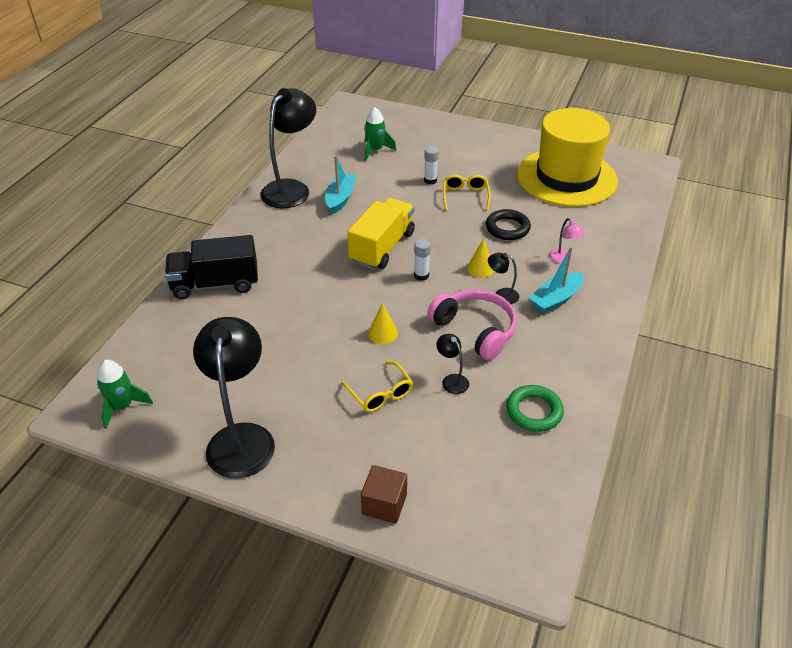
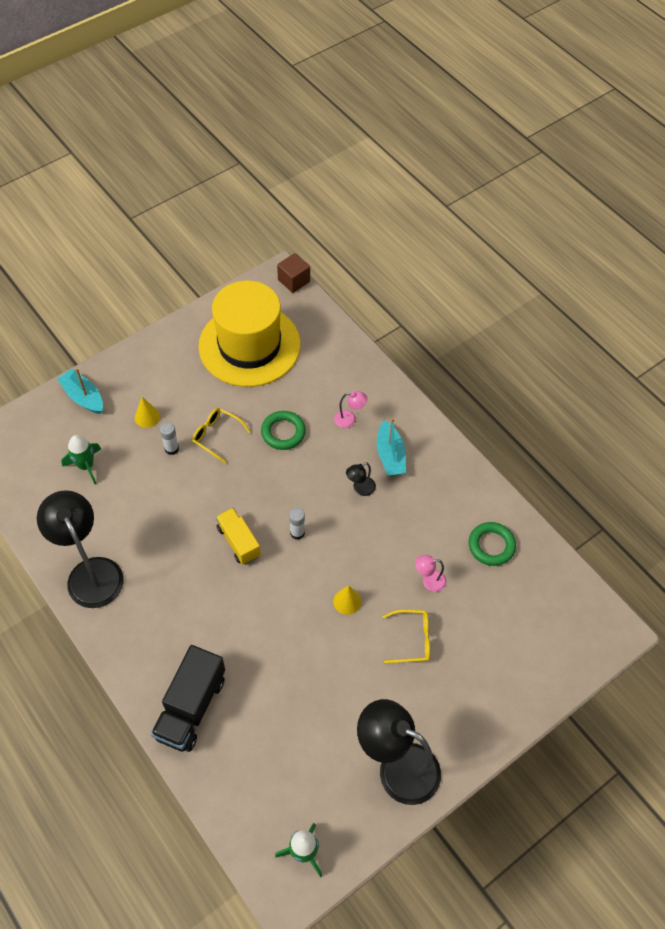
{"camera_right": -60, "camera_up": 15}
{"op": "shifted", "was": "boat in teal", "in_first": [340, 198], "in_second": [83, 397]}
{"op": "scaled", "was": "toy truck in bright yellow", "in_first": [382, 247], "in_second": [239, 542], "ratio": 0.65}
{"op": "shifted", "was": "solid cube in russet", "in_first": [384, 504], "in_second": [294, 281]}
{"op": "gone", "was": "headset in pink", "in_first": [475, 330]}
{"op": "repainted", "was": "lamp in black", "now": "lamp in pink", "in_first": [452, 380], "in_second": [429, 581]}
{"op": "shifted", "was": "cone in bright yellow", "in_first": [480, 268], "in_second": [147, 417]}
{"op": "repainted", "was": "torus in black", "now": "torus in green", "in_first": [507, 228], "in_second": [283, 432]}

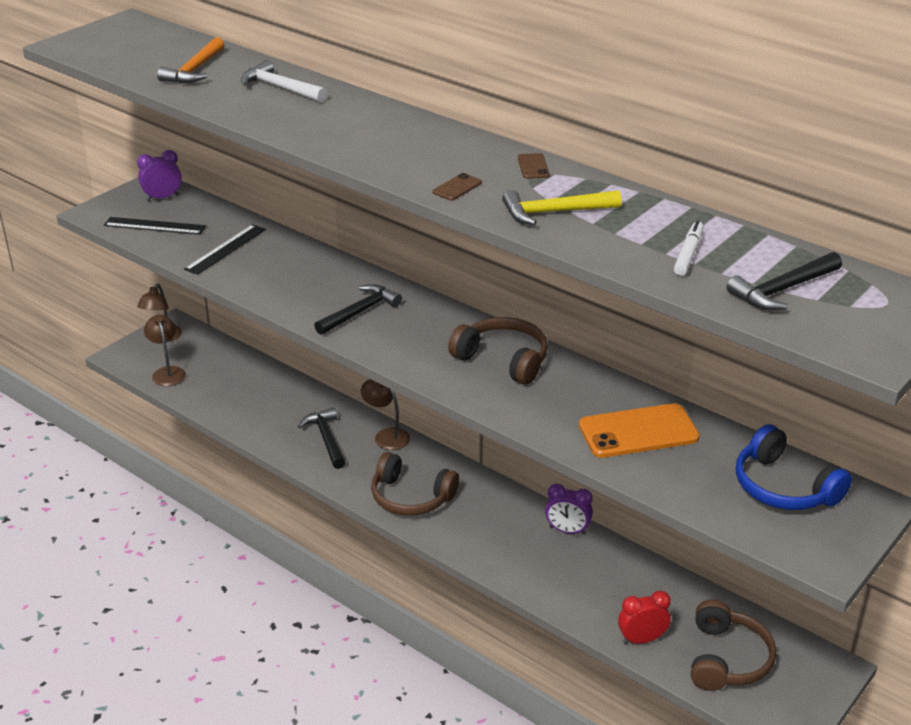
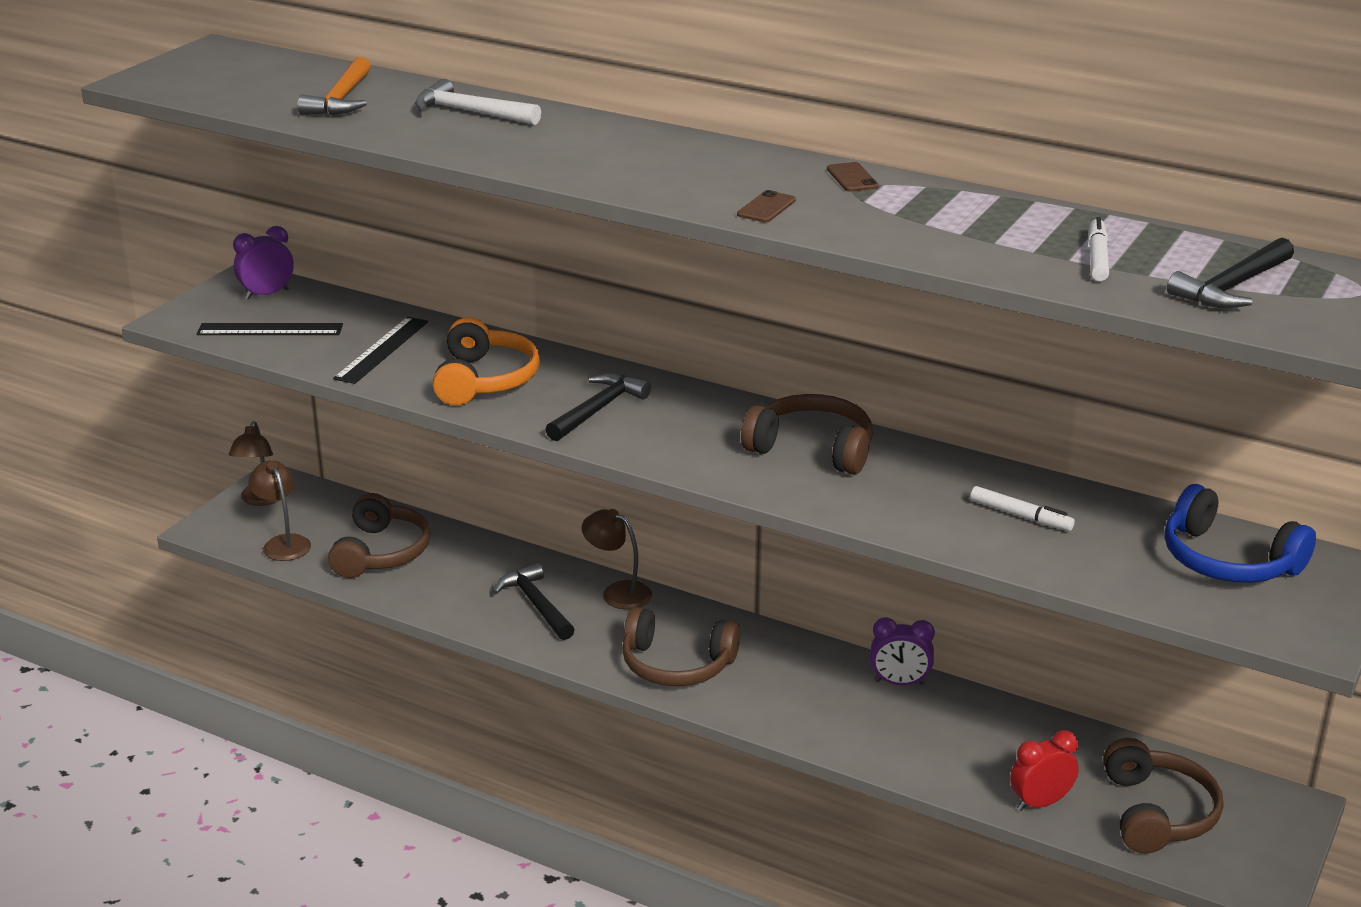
{"camera_right": -10, "camera_up": -5}
{"op": "gone", "was": "claw hammer in bright yellow", "in_first": [554, 212]}
{"op": "swapped", "was": "phone in orange-coloured", "now": "marker pen in white", "in_first": [638, 432], "in_second": [1020, 516]}
{"op": "new", "now": "headset in russet", "in_second": [381, 552]}
{"op": "new", "now": "headset in orange-coloured", "in_second": [484, 380]}

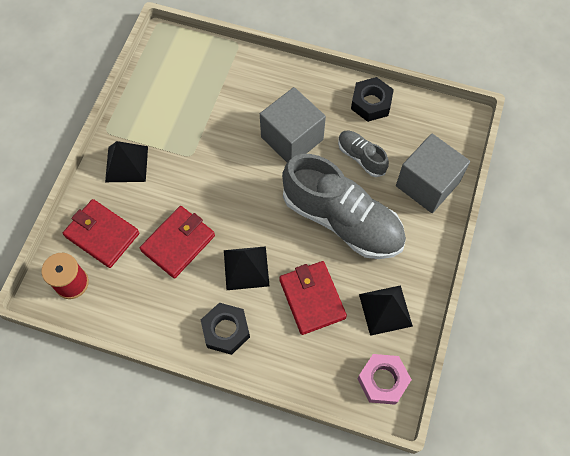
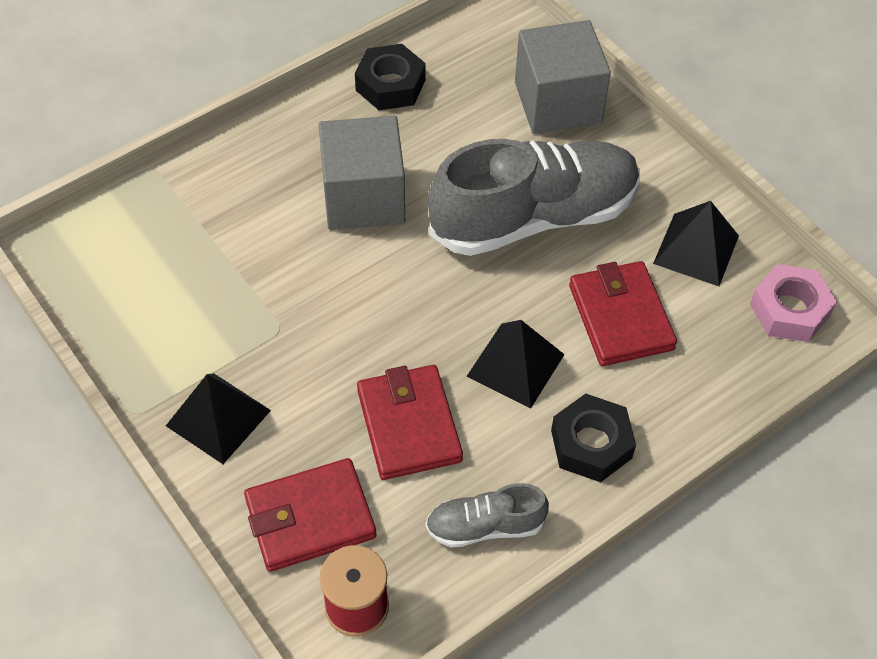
{"camera_right": -55, "camera_up": -10}
{"op": "rotated", "was": "card wallet in scarlet", "in_first": [312, 299], "in_second": [620, 317], "clockwise": 60}
{"op": "shifted", "was": "sneaker in grey", "in_first": [361, 157], "in_second": [485, 526]}

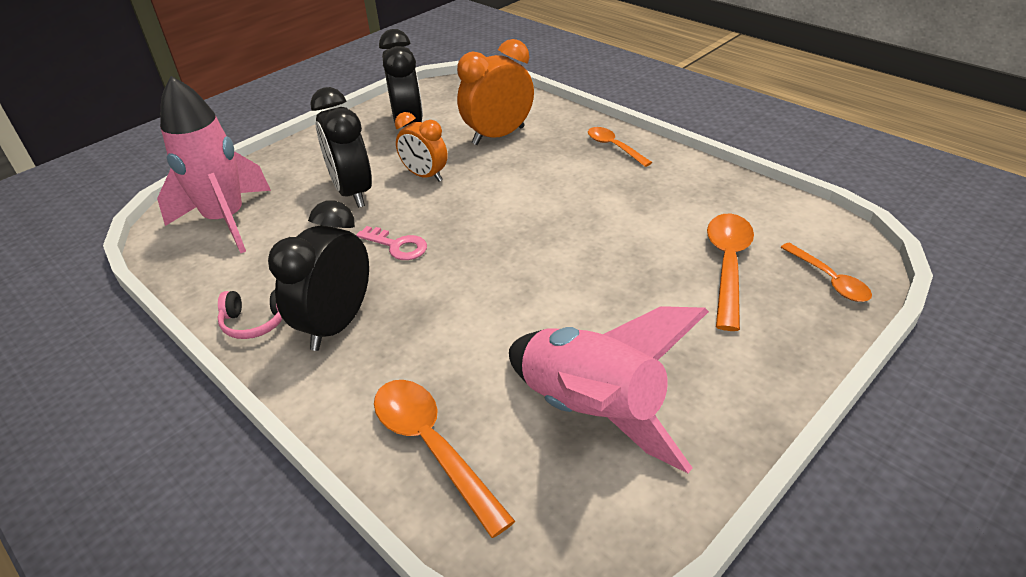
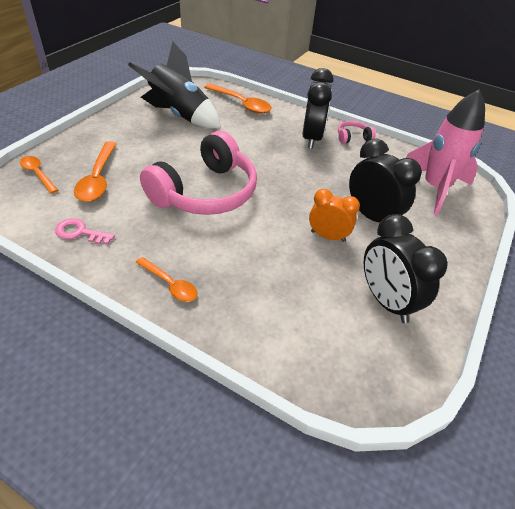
{"camera_right": 160, "camera_up": 5}
{"op": "shifted", "was": "latchkey in pink", "in_first": [397, 246], "in_second": [80, 232]}
{"op": "gone", "was": "clock in orange-coloured", "in_first": [498, 136]}
{"op": "repainted", "was": "rocket in pink", "now": "rocket in black", "in_first": [592, 411], "in_second": [179, 115]}
{"op": "new", "now": "headset in pink", "in_second": [205, 192]}

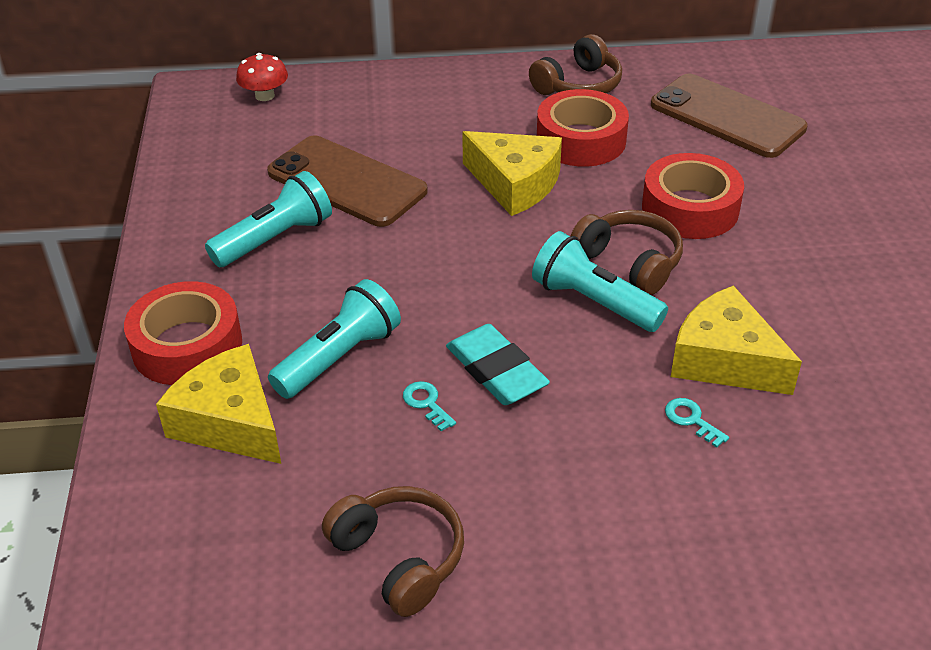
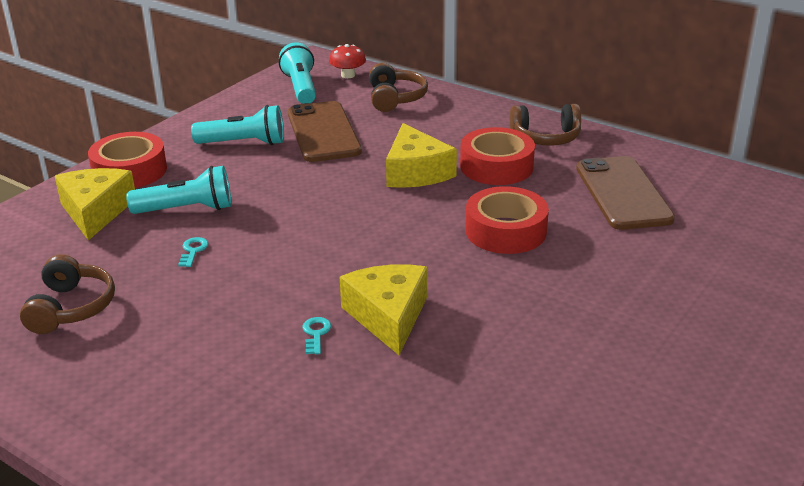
{"camera_right": 40, "camera_up": -10}
{"op": "gone", "was": "gum eraser in teal", "in_first": [496, 370]}
{"op": "shifted", "was": "pocket torch in teal", "in_first": [594, 302], "in_second": [300, 88]}
{"op": "shifted", "was": "headset in russet", "in_first": [629, 262], "in_second": [395, 98]}

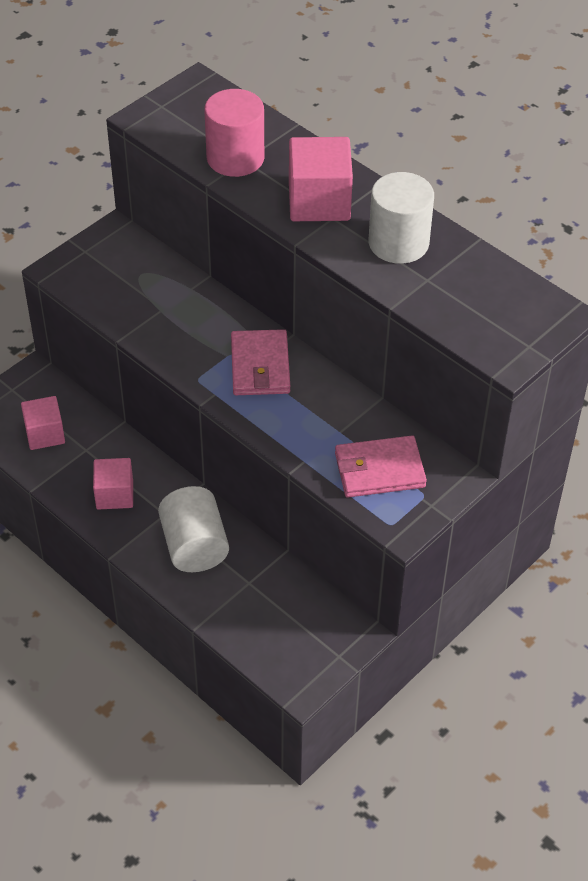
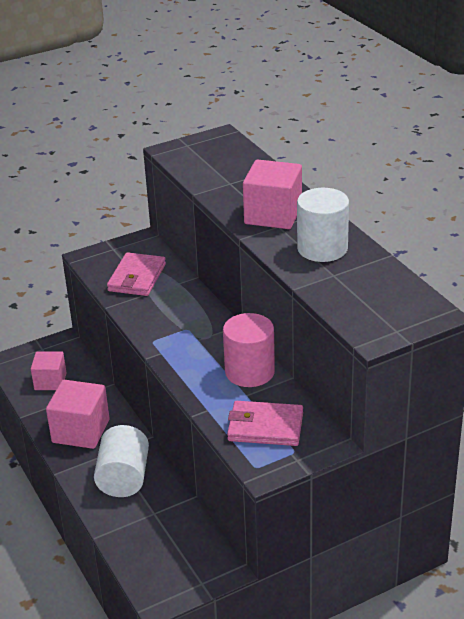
{"camera_right": 20, "camera_up": -15}
{"op": "scaled", "was": "solid cube in pink", "in_first": [114, 494], "in_second": [81, 431], "ratio": 1.55}
{"op": "shifted", "was": "cylinder shape in pink", "in_first": [235, 158], "in_second": [249, 372]}
{"op": "shifted", "was": "card wallet in pink", "in_first": [260, 366], "in_second": [137, 278]}

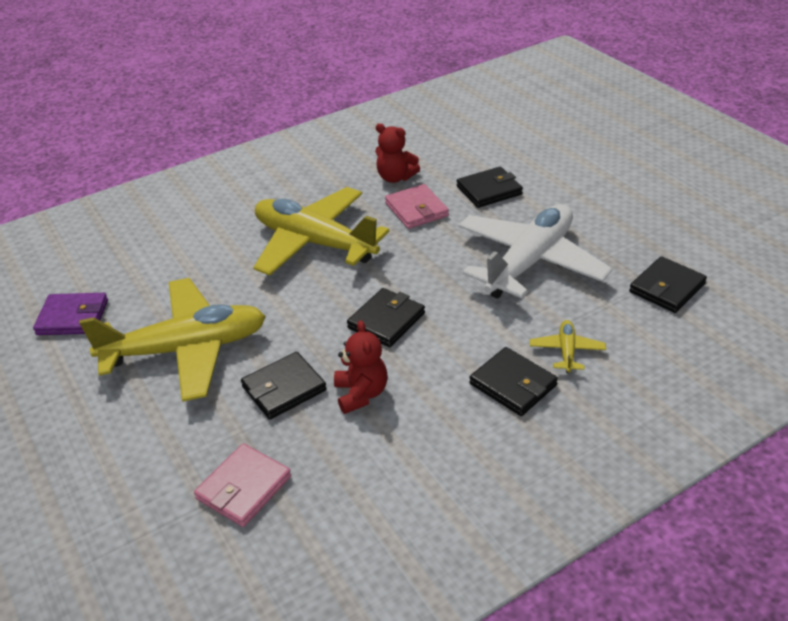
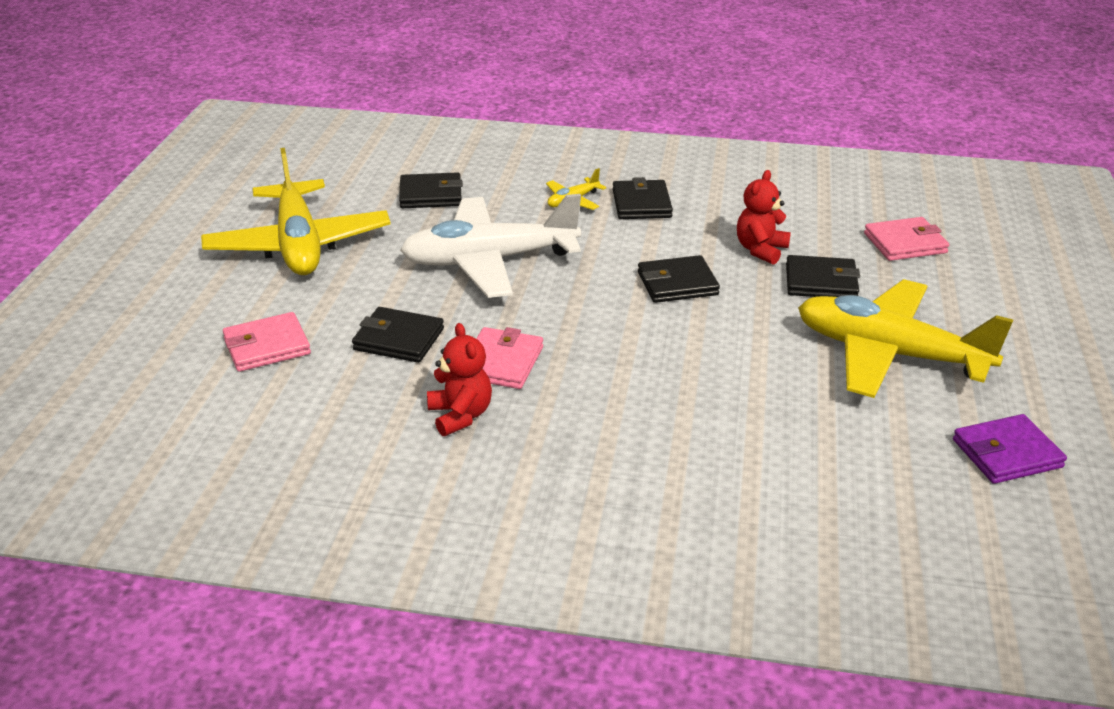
{"camera_right": -140, "camera_up": -5}
{"op": "rotated", "was": "card wallet in violet", "in_first": [73, 317], "in_second": [1006, 453], "clockwise": -60}
{"op": "shifted", "was": "plane in bright yellow", "in_first": [314, 243], "in_second": [299, 245]}
{"op": "new", "now": "card wallet in pink", "in_second": [267, 346]}

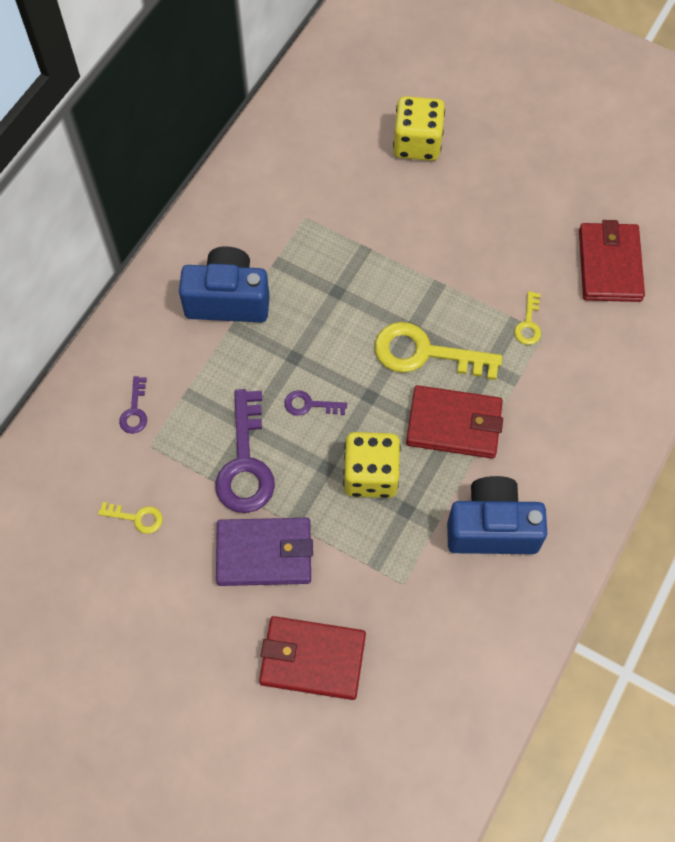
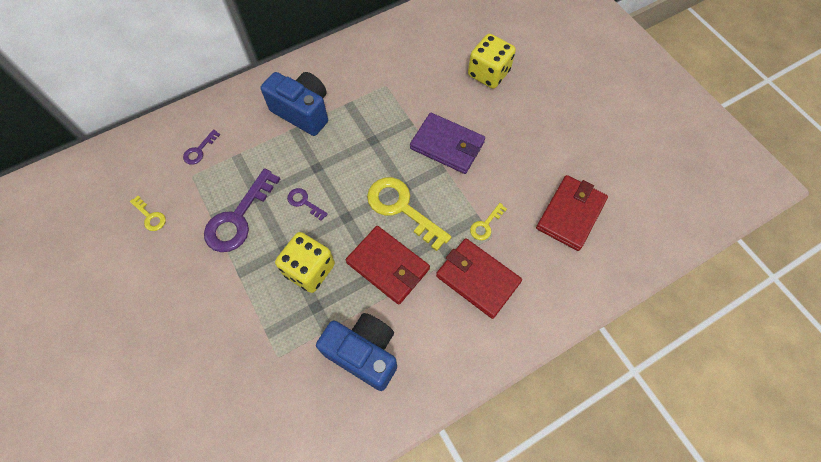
{"camera_right": 30, "camera_up": 0}
{"op": "shifted", "was": "card wallet in violet", "in_first": [264, 553], "in_second": [447, 145]}
{"op": "shifted", "was": "card wallet in scarlet", "in_first": [312, 659], "in_second": [477, 279]}

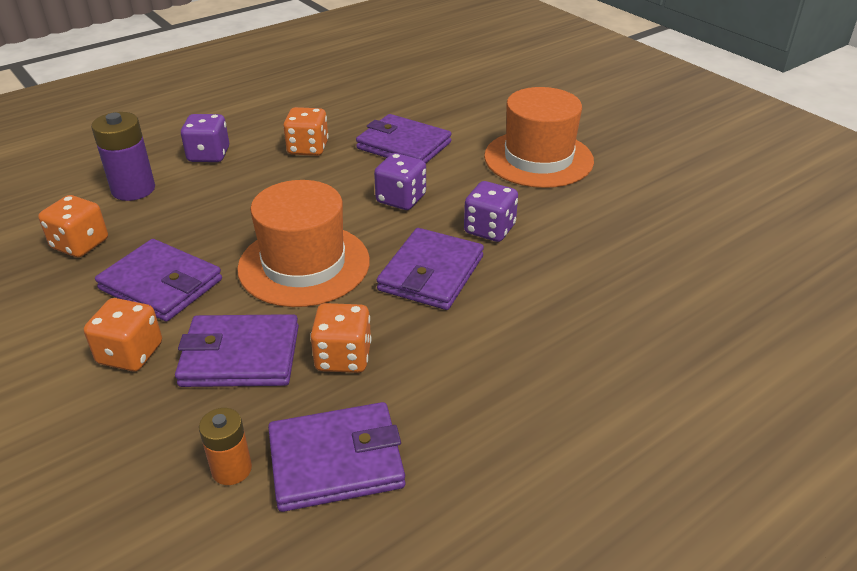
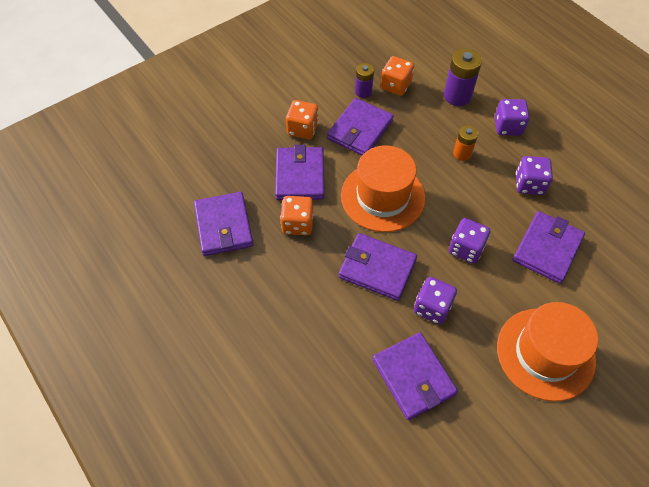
{"camera_right": 90, "camera_up": 20}
{"op": "shifted", "was": "battery in orange-coloured", "in_first": [231, 469], "in_second": [462, 153]}
{"op": "repainted", "was": "game die in orange-coloured", "now": "game die in violet", "in_first": [308, 148], "in_second": [529, 184]}
{"op": "new", "now": "battery in violet", "in_second": [363, 92]}
{"op": "new", "now": "card wallet in violet", "in_second": [413, 377]}

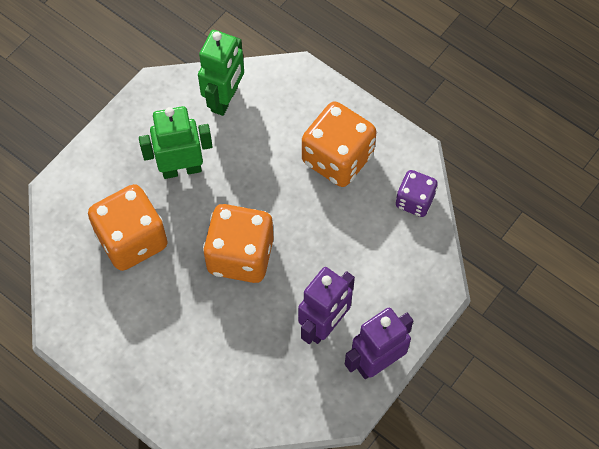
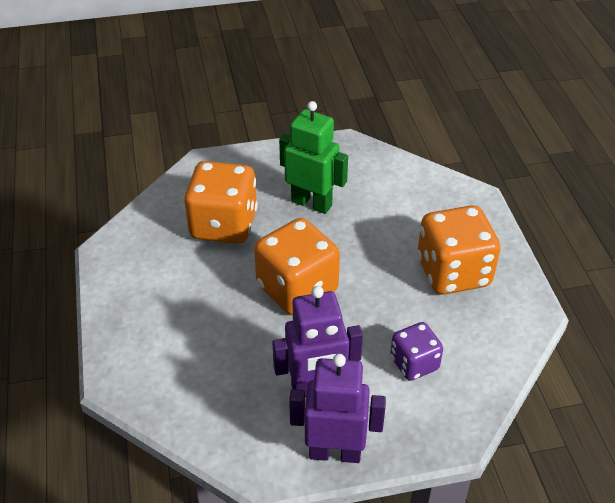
{"camera_right": 40, "camera_up": -20}
{"op": "gone", "was": "robot in green", "in_first": [225, 99]}
{"op": "shifted", "was": "game die in violet", "in_first": [414, 200], "in_second": [414, 363]}

